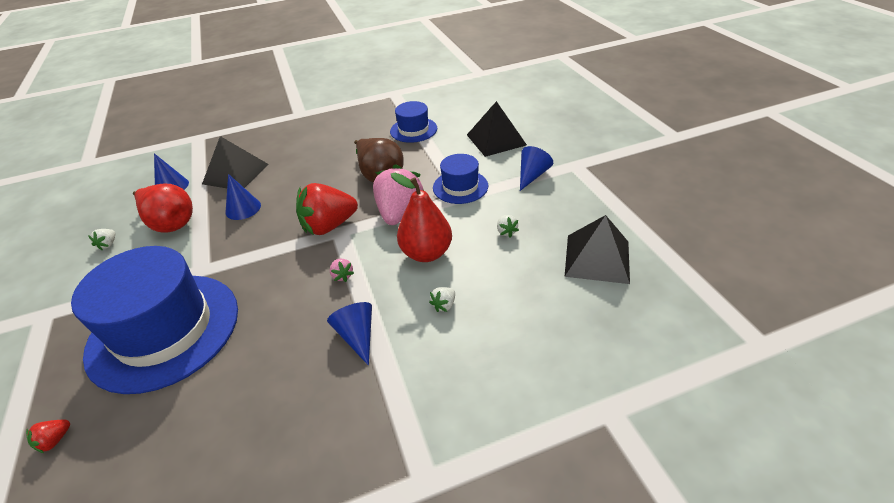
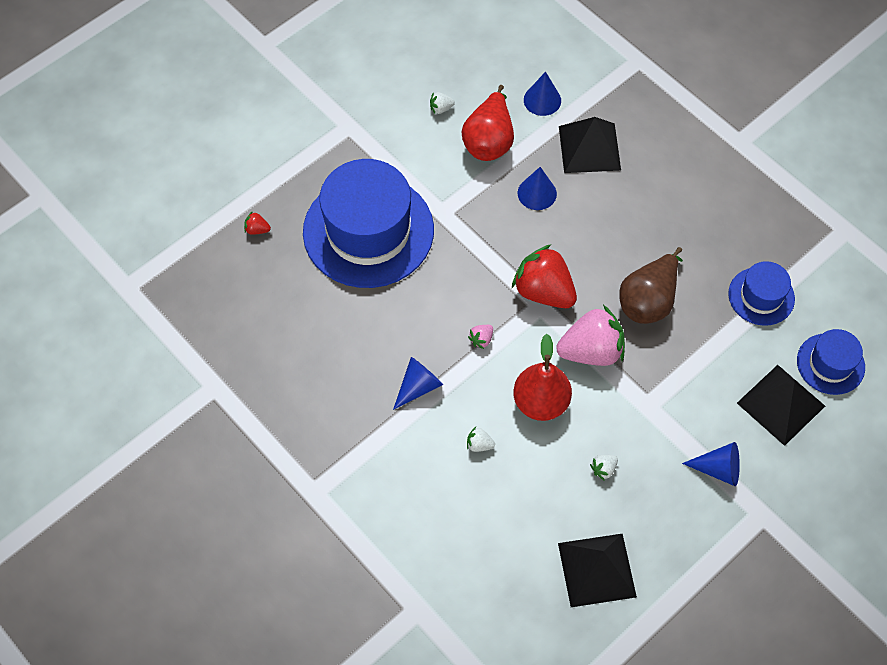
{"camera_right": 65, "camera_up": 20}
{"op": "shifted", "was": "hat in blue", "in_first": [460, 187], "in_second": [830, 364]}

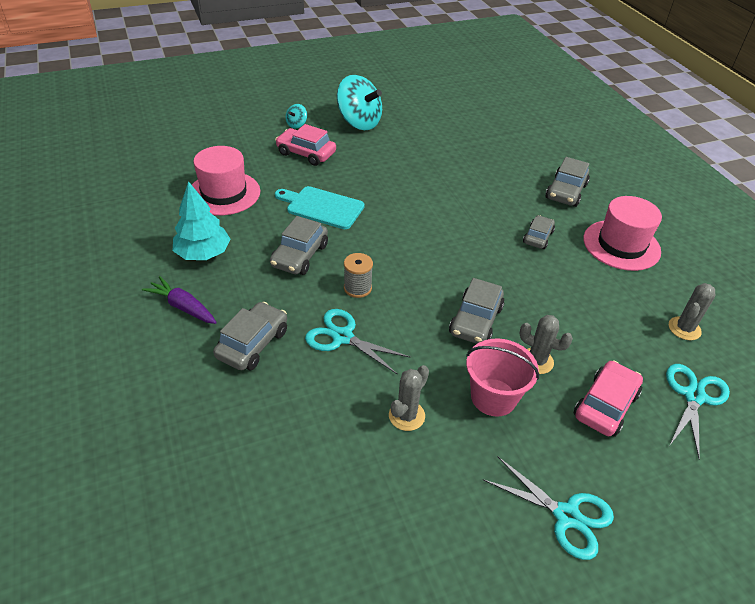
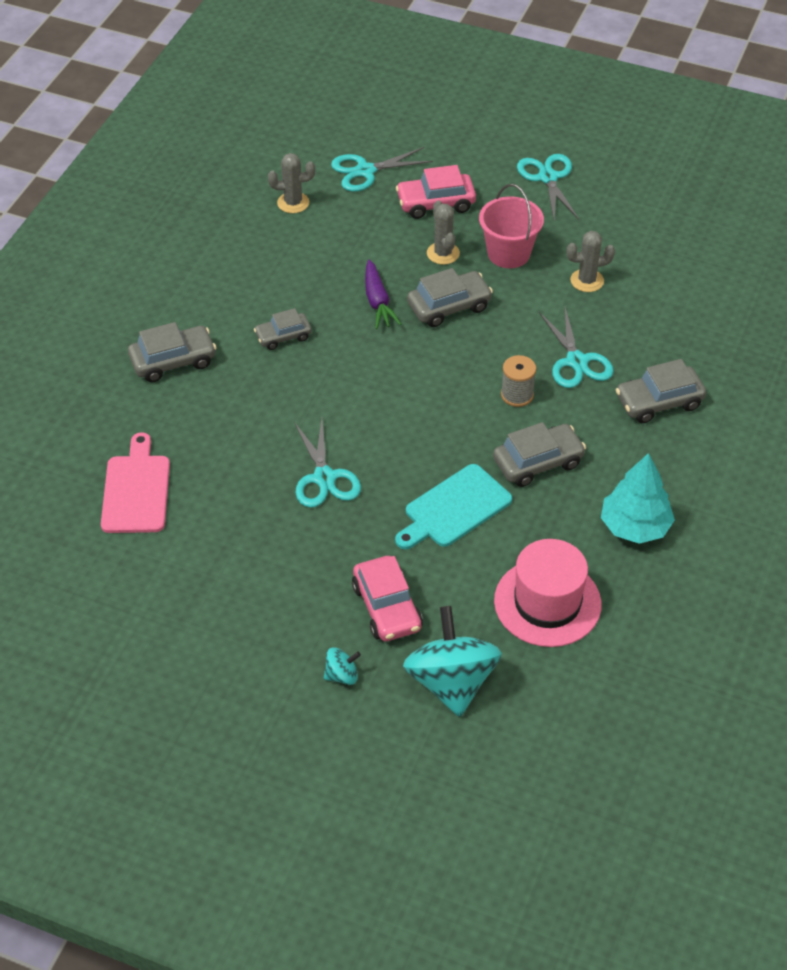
{"camera_right": -135, "camera_up": 5}
{"op": "shifted", "was": "root vegetable in violet", "in_first": [183, 307], "in_second": [377, 302]}
{"op": "rotated", "was": "chopping board in teal", "in_first": [322, 207], "in_second": [454, 508], "clockwise": 75}
{"op": "shifted", "was": "whirligig in teal", "in_first": [359, 122], "in_second": [451, 682]}
{"op": "gone", "was": "hat in pink", "in_first": [621, 245]}
{"op": "new", "now": "chopping board in pink", "in_second": [136, 490]}
{"op": "new", "now": "scissors in teal", "in_second": [324, 478]}

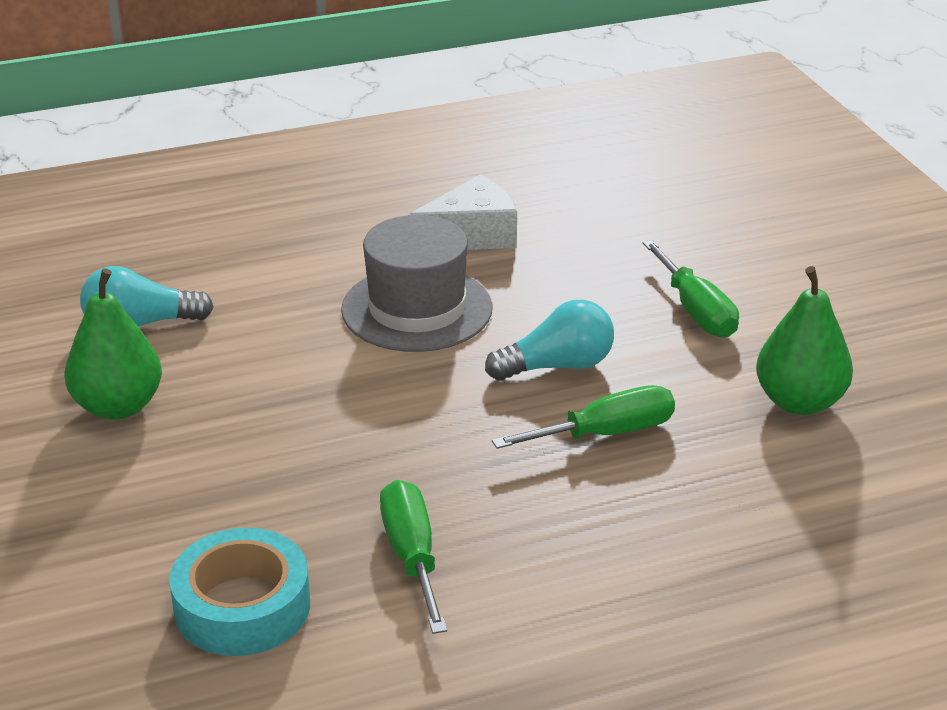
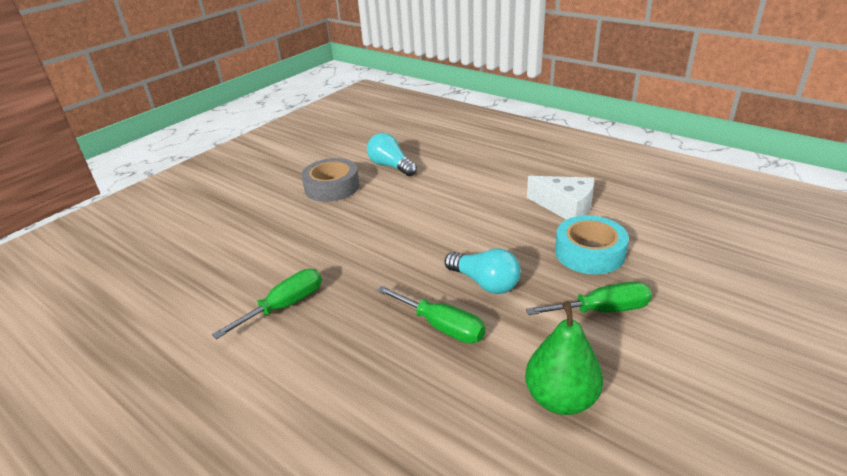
{"camera_right": 60, "camera_up": 0}
{"op": "swapped", "was": "toy pear in green", "now": "sticky tape in grey", "in_first": [118, 406], "in_second": [332, 187]}
{"op": "shifted", "was": "sticky tape in teal", "in_first": [242, 606], "in_second": [589, 253]}
{"op": "gone", "was": "hat in grey", "in_first": [417, 309]}
{"op": "rotated", "was": "flat screwdriver in green", "in_first": [695, 311], "in_second": [602, 310], "clockwise": -135}

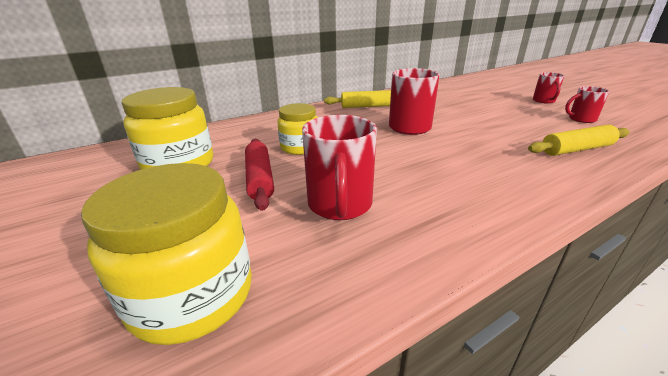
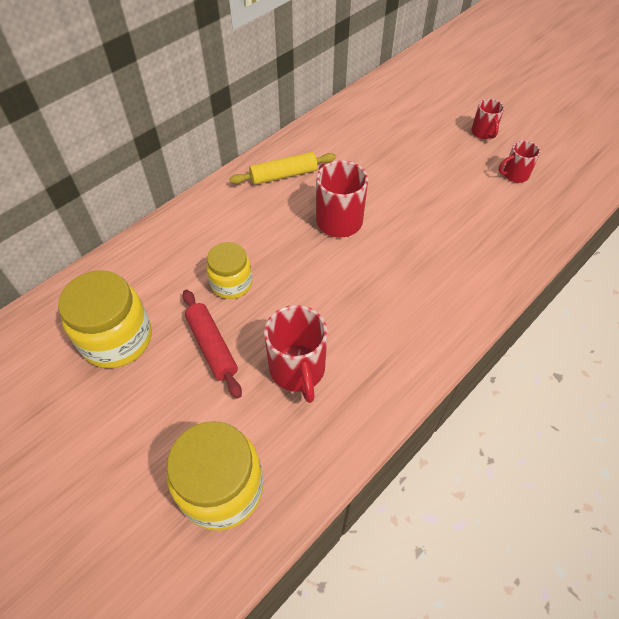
{"camera_right": -15, "camera_up": 25}
{"op": "gone", "was": "rolling pin in bright yellow", "in_first": [577, 149]}

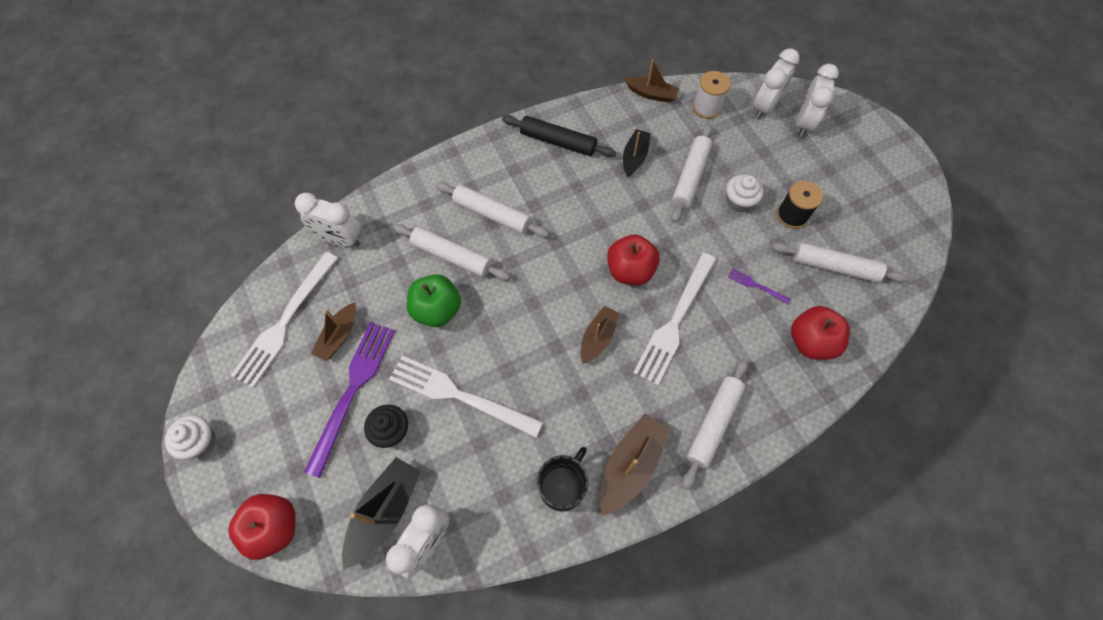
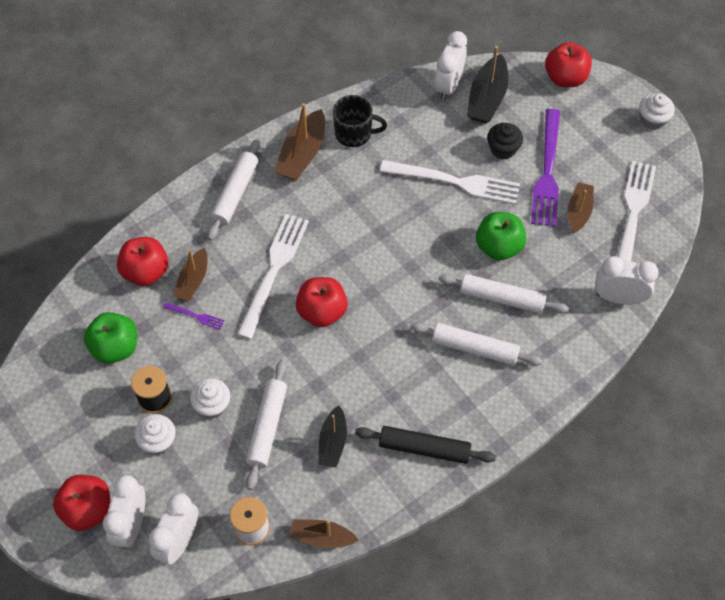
{"camera_right": 170, "camera_up": -5}
{"op": "rotated", "was": "coffee mug in black", "in_first": [563, 486], "in_second": [354, 133], "clockwise": -105}
{"op": "shifted", "was": "boat in russet", "in_first": [598, 337], "in_second": [193, 280]}
{"op": "swapped", "was": "rolling pin in white", "now": "apple in green", "in_first": [834, 267], "in_second": [115, 347]}
{"op": "new", "now": "apple in scarlet", "in_second": [87, 510]}
{"op": "new", "now": "fairy cake in white", "in_second": [158, 441]}

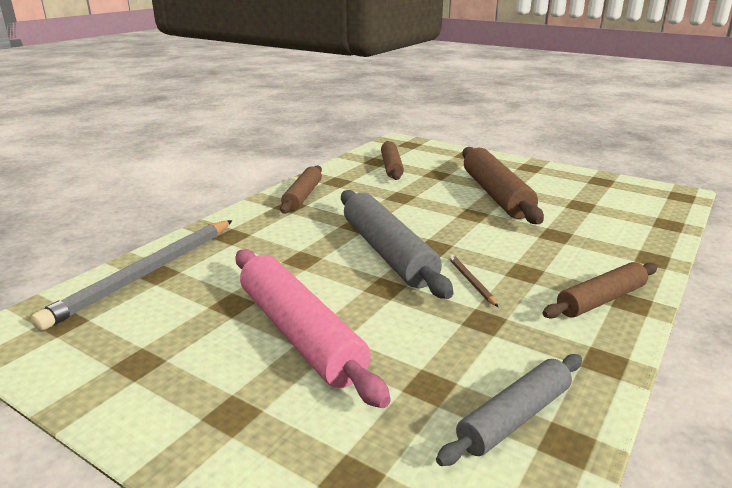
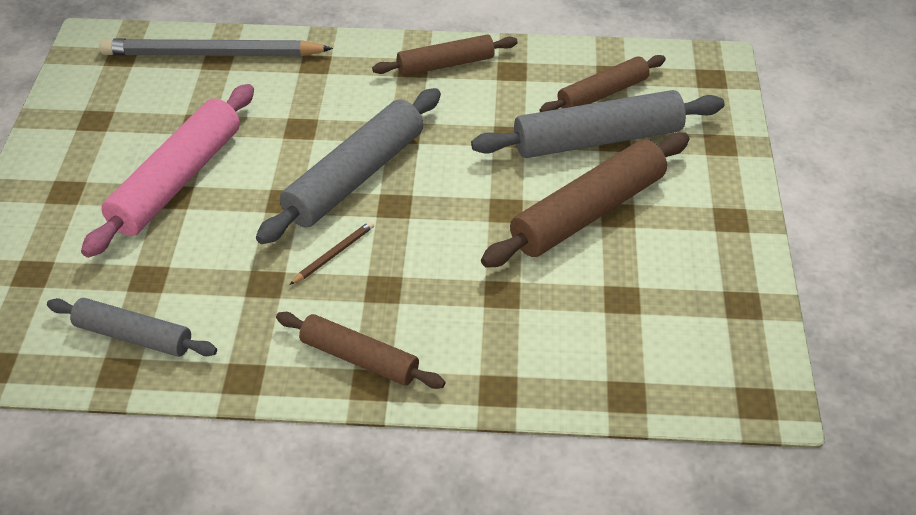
{"camera_right": 60, "camera_up": 20}
{"op": "new", "now": "rolling pin in grey", "in_second": [598, 140]}

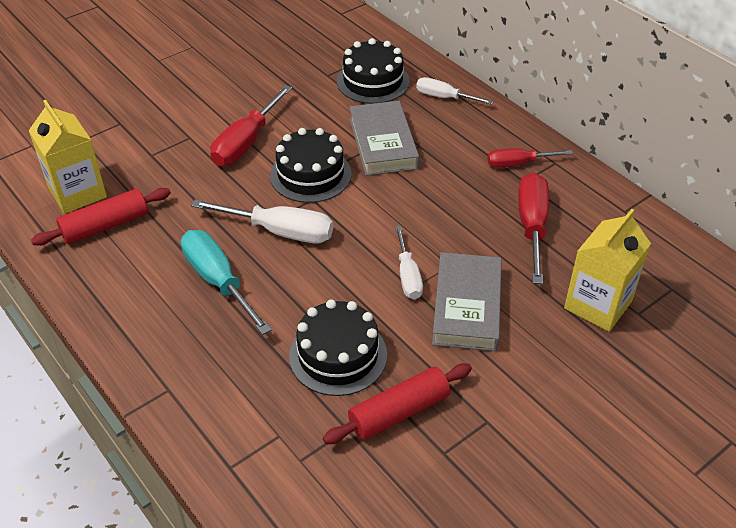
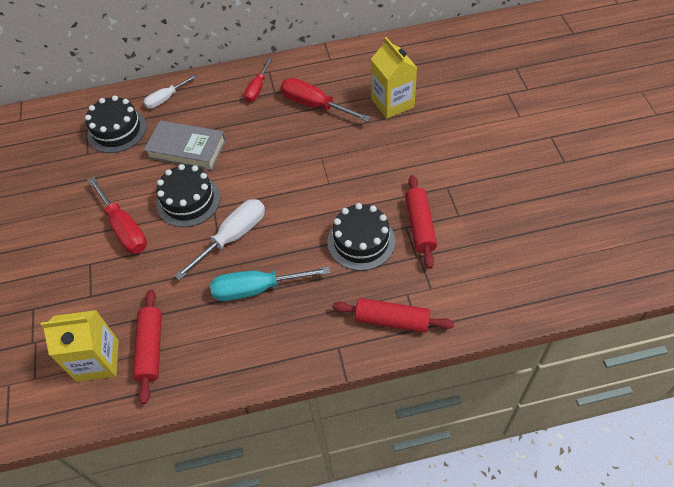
{"camera_right": -60, "camera_up": 10}
{"op": "gone", "was": "flat screwdriver in white", "in_first": [408, 276]}
{"op": "gone", "was": "hardcover in grey", "in_first": [467, 306]}
{"op": "new", "now": "rolling pin in scarlet", "in_second": [392, 320]}

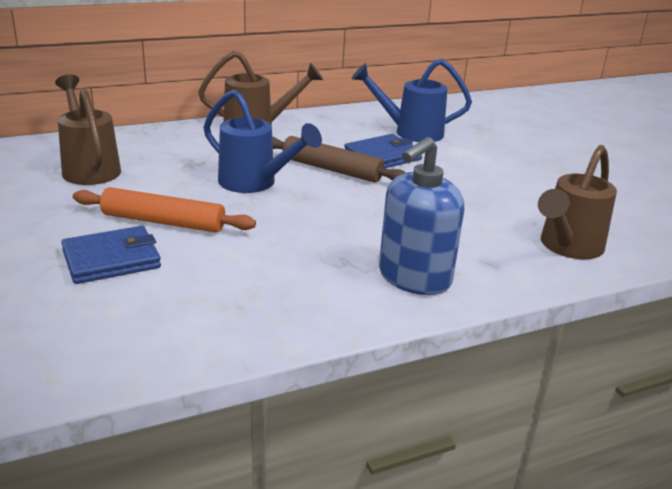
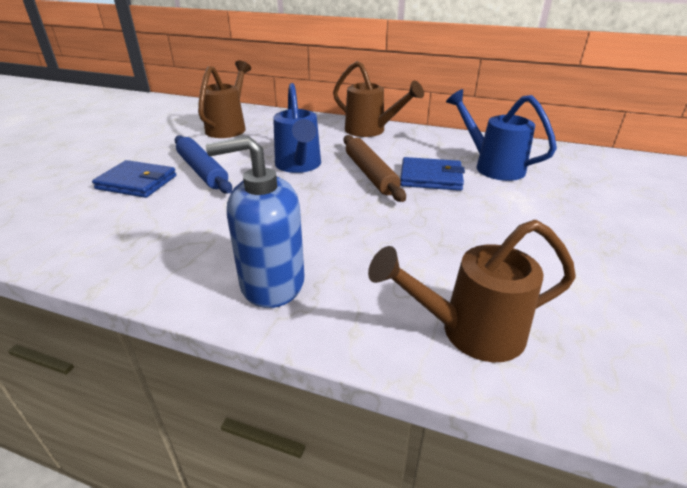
{"camera_right": 45, "camera_up": 5}
{"op": "repainted", "was": "rolling pin in orange-coloured", "now": "rolling pin in blue", "in_first": [163, 222], "in_second": [202, 171]}

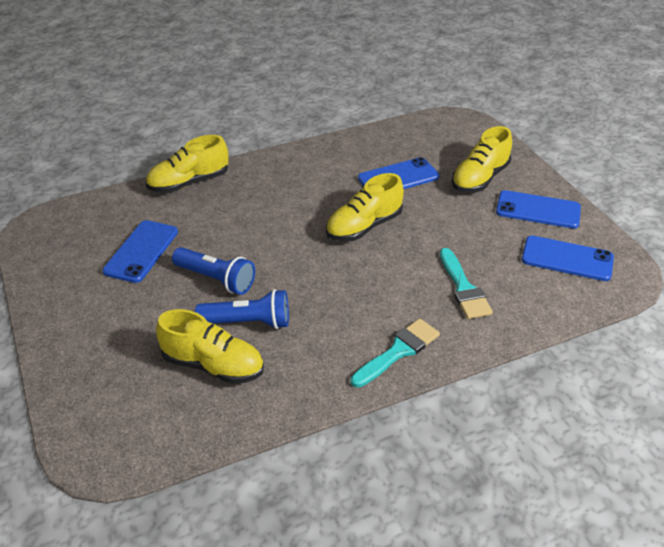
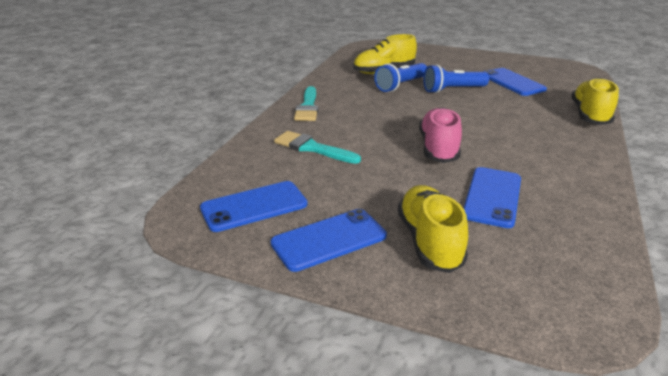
{"camera_right": 135, "camera_up": -10}
{"op": "repainted", "was": "sneaker in bright yellow", "now": "sneaker in pink", "in_first": [364, 226], "in_second": [438, 148]}

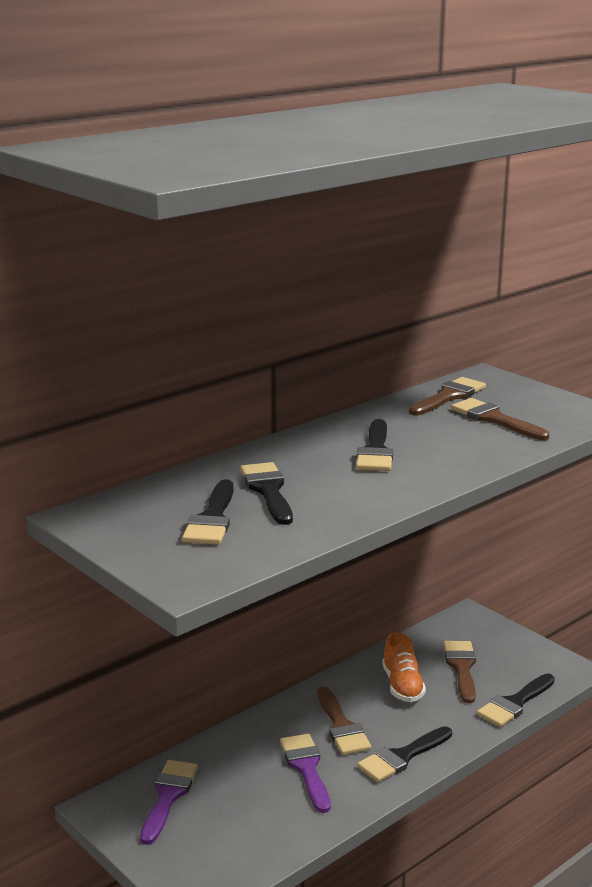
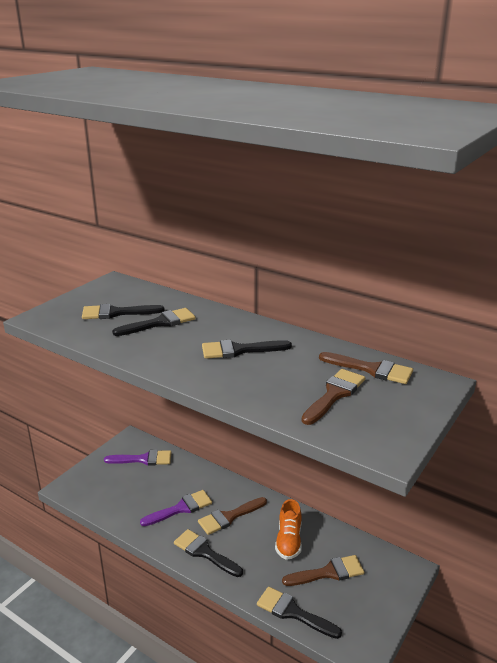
{"camera_right": 75, "camera_up": 5}
{"op": "rotated", "was": "sneaker in orange-coloured", "in_first": [402, 686], "in_second": [289, 541], "clockwise": -60}

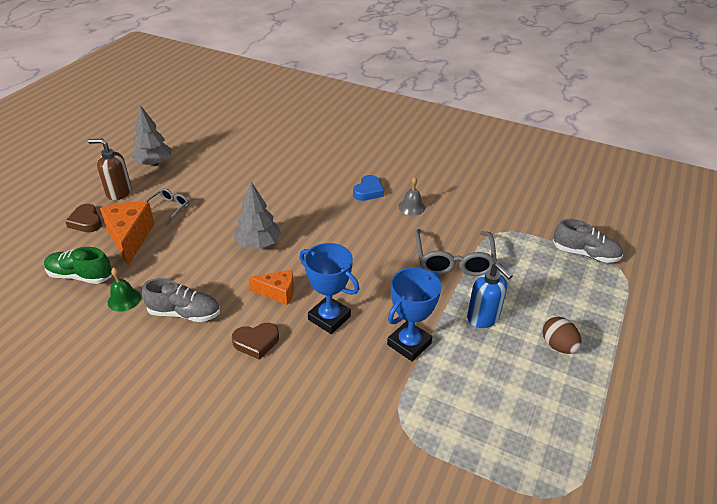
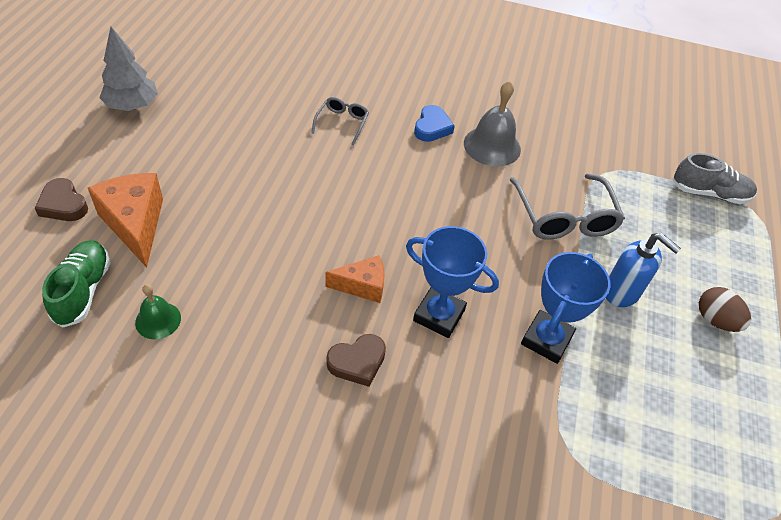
{"camera_right": -15, "camera_up": 10}
{"op": "rotated", "was": "sneaker in green", "in_first": [80, 276], "in_second": [83, 290], "clockwise": 90}
{"op": "gone", "was": "pump bottle in russet", "in_first": [118, 192]}
{"op": "gone", "was": "sneaker in grey", "in_first": [184, 313]}
{"op": "shifted", "was": "eyeglasses in grey", "in_first": [168, 209], "in_second": [342, 123]}
{"op": "gone", "was": "tree in grey", "in_first": [258, 244]}
{"op": "scaled", "was": "bell in grey", "in_first": [411, 207], "in_second": [492, 146], "ratio": 1.7}

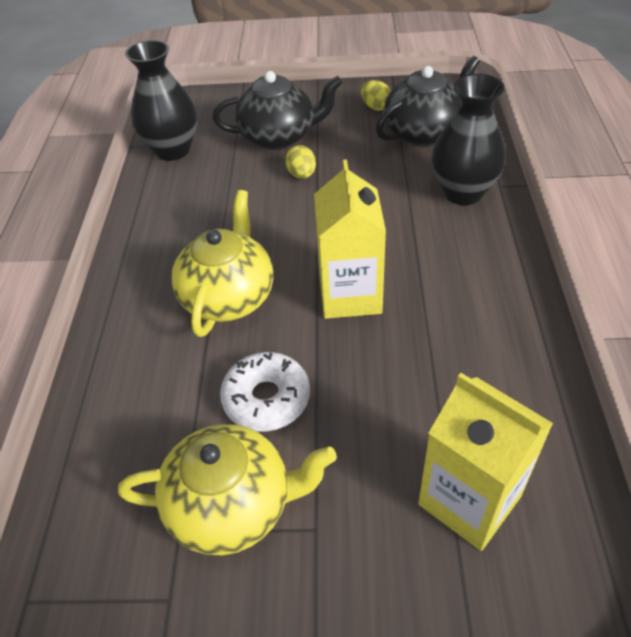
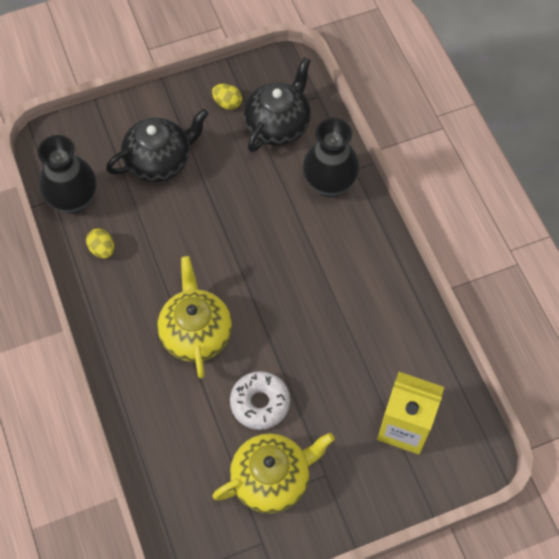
{"camera_right": -25, "camera_up": 15}
{"op": "shifted", "was": "egg shape in bright yellow", "in_first": [302, 175], "in_second": [102, 249]}
{"op": "gone", "was": "carton in bright yellow", "in_first": [350, 295]}

